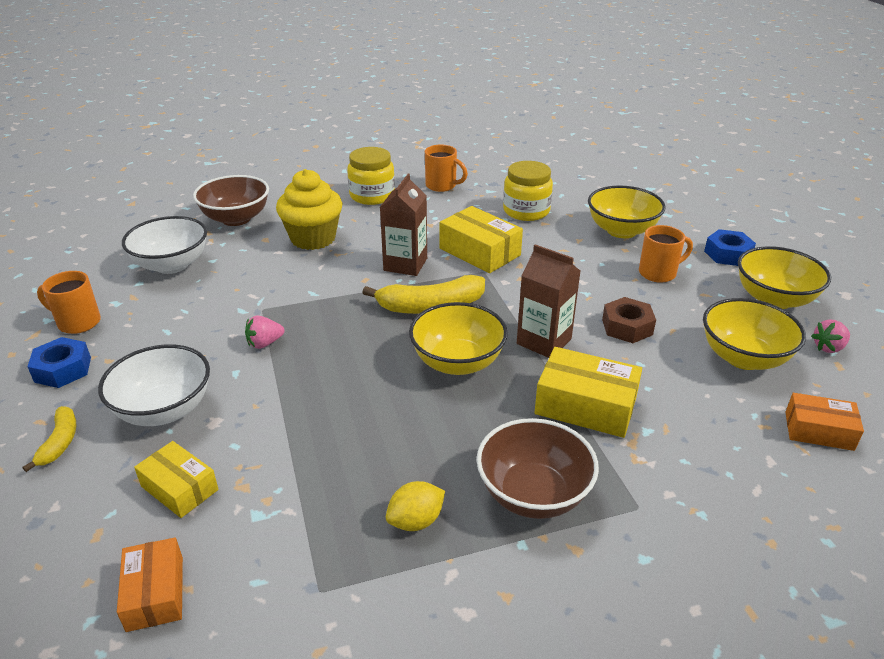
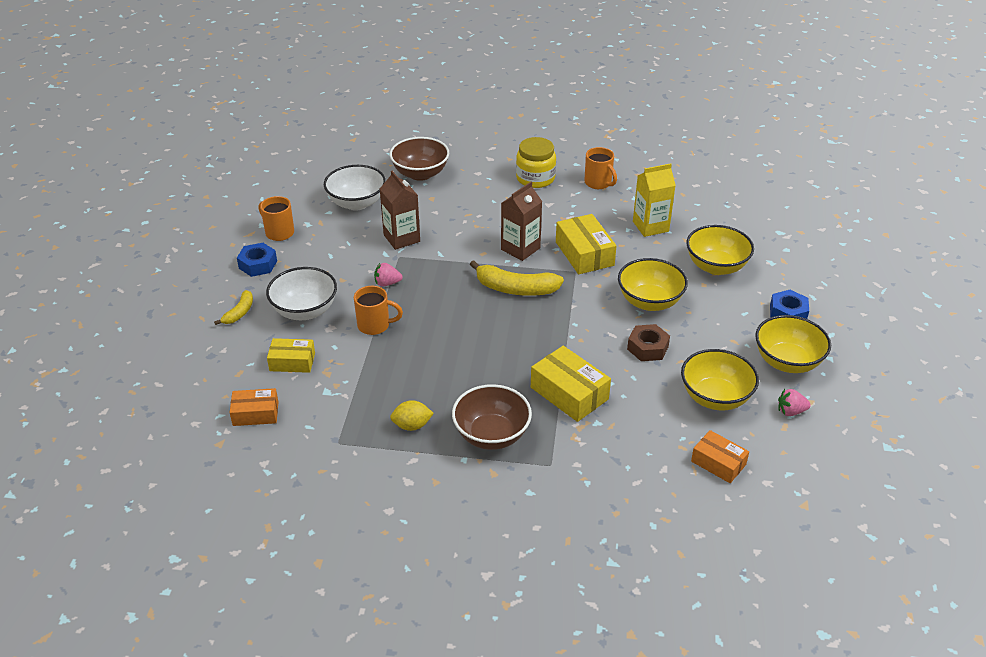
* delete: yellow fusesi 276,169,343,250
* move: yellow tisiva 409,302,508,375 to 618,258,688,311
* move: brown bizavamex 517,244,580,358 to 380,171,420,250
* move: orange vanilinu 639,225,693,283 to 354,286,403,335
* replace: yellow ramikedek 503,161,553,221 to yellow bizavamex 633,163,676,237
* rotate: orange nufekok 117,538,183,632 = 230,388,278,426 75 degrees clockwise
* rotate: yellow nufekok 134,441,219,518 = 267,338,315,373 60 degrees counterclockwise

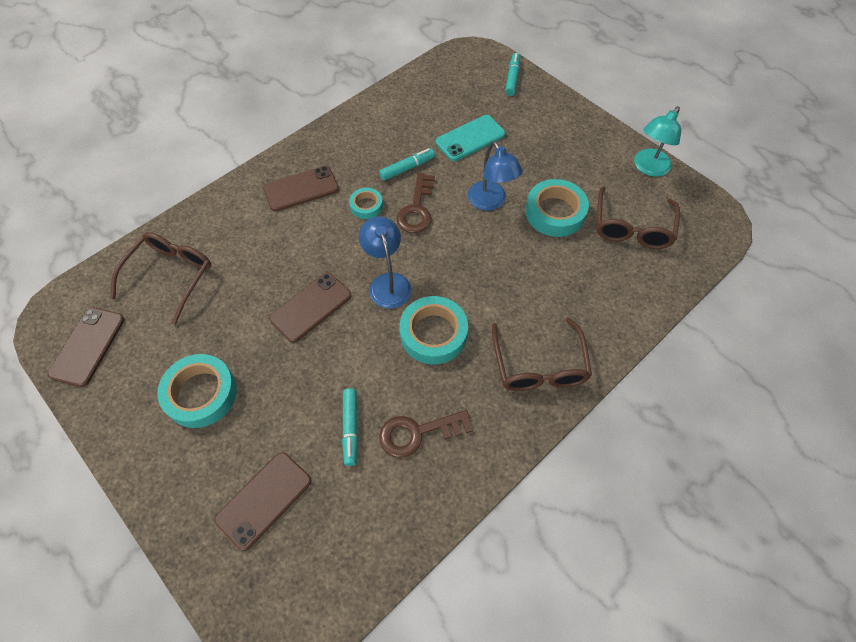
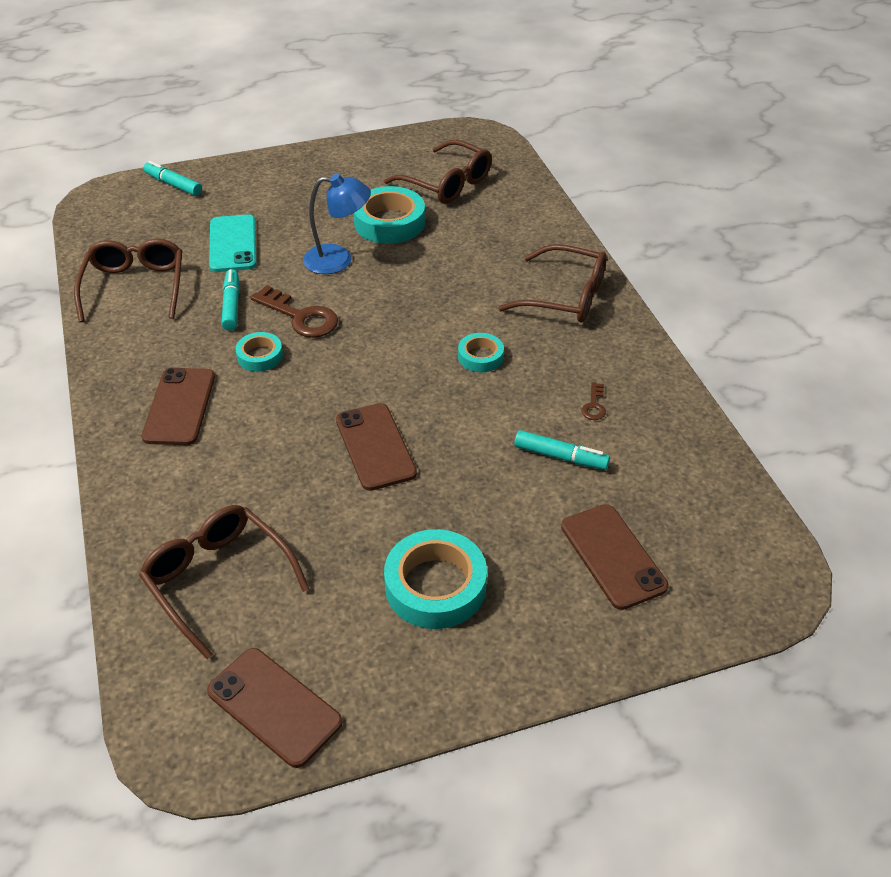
* delete: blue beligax 359,216,411,308
* delete: turquoise beligax 634,106,681,177
* insert: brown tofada 74,238,182,322
* resize: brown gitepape 379,410,473,458 = 582,383,606,420 x0.48
* resize: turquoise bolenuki 400,296,468,364 = 458,333,504,372 x0.55

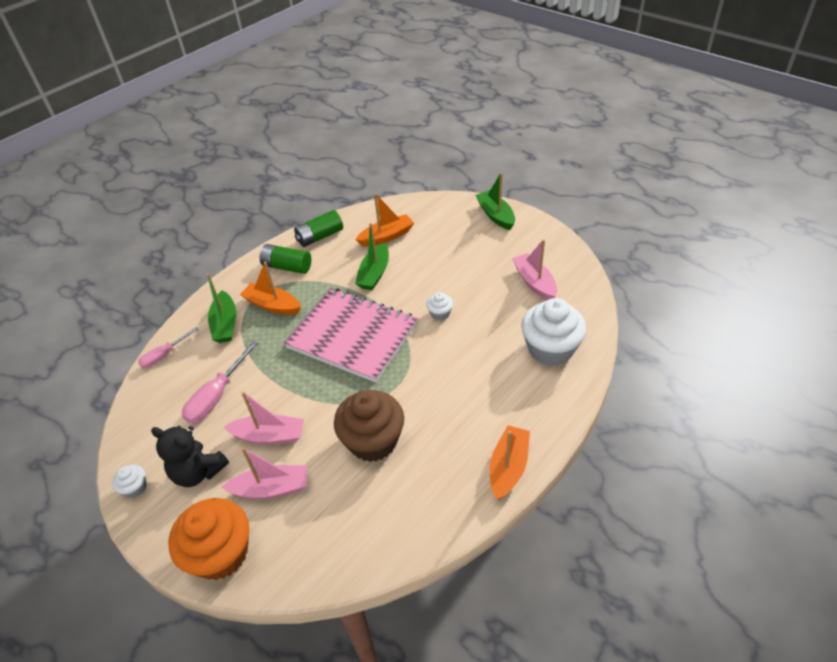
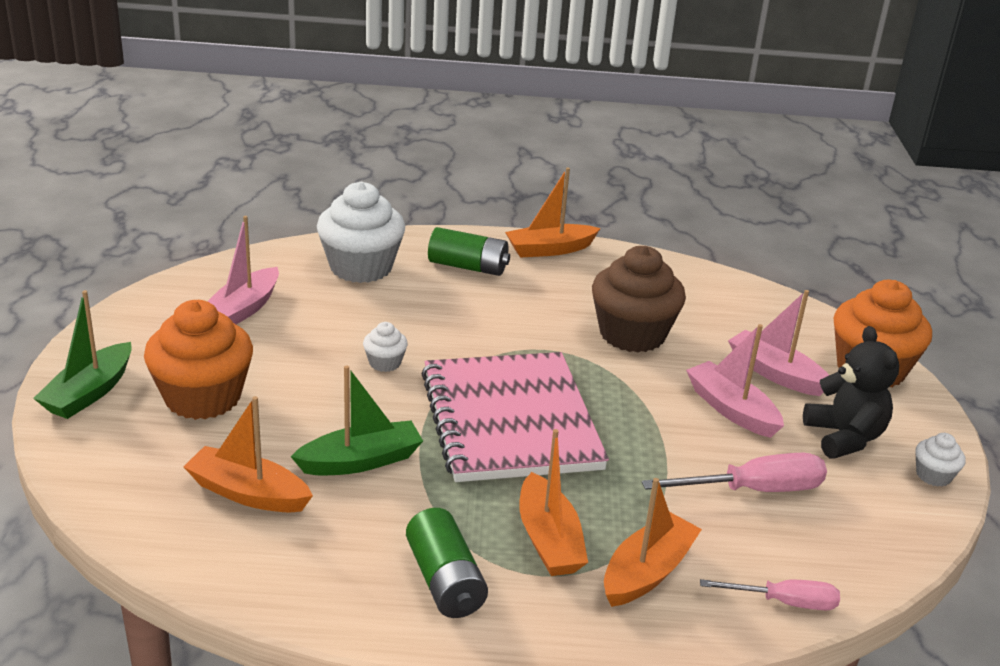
* insert: orange fusesi 144,300,253,420
* move: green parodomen 294,210,343,247 to 428,227,510,276
* recolor: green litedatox 206,273,236,343 to orange litedatox 604,478,702,607

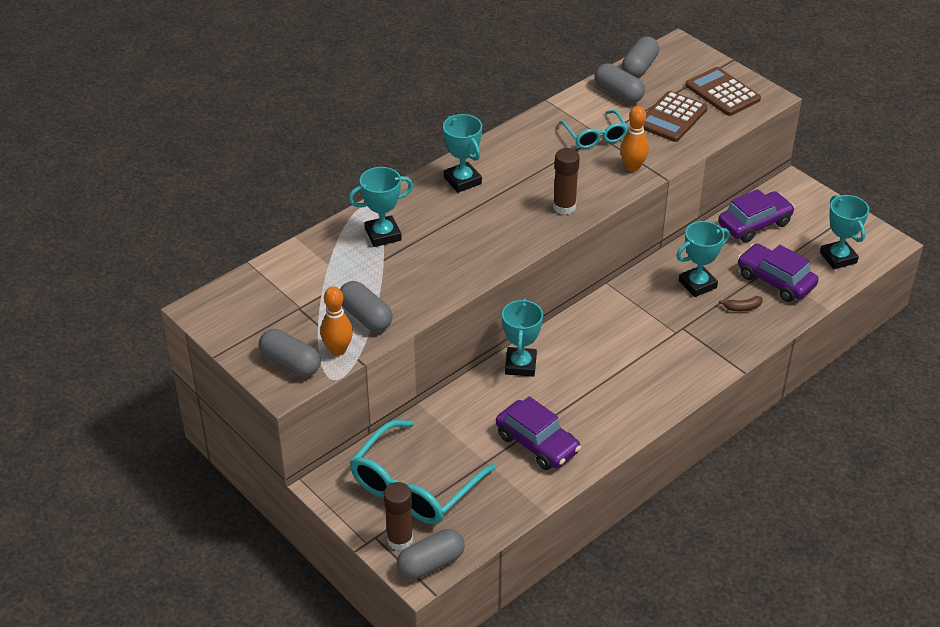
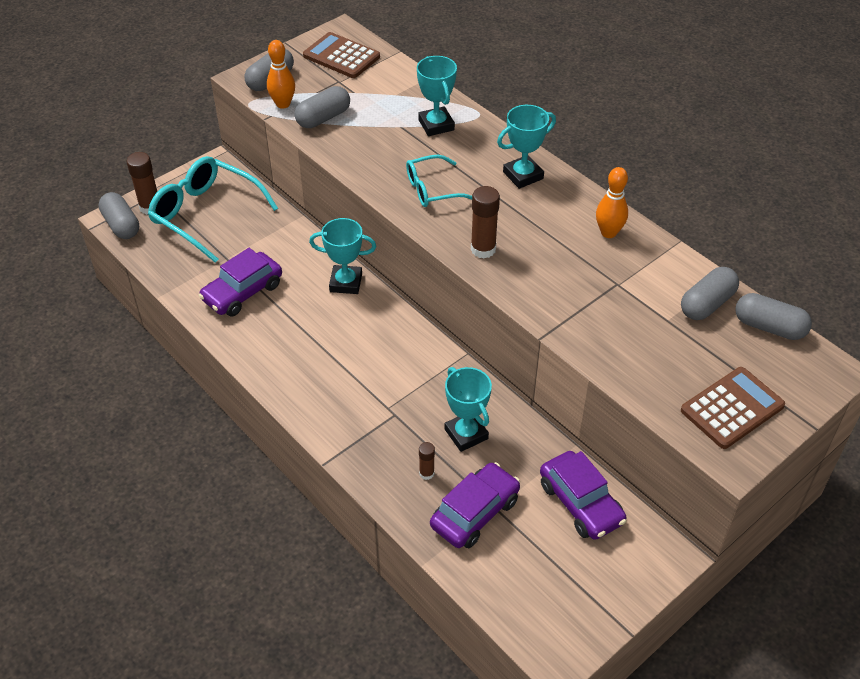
* delete: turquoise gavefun 820,195,869,269
* move: turquoise tofada 559,110,628,149 to 406,155,472,207
* move: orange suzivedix 620,106,649,172 to 596,167,628,238
* move: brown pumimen 643,91,708,142 to 303,32,380,78
* replace: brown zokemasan 719,296,763,311 to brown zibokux 419,442,435,480

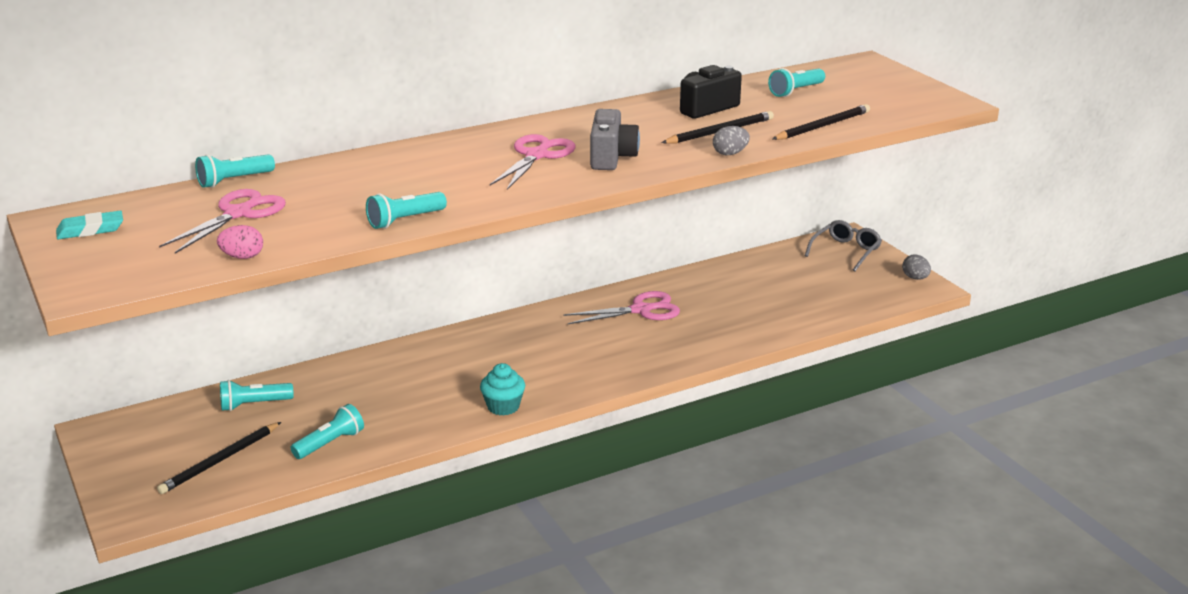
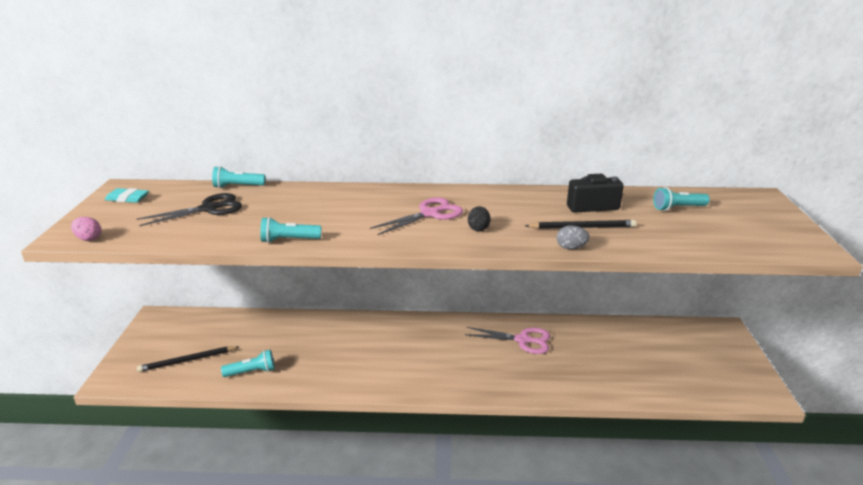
* delete: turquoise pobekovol 220,380,294,411
* delete: turquoise fusesi 480,363,525,416
* delete: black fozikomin 772,104,870,140
* delete: grey tofada 805,220,882,272
* delete: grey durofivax 902,254,931,280
* move: pink durofivax 217,225,263,259 to 71,217,101,241
* replace: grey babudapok 590,109,640,170 to black durofivax 468,206,491,232
* recolor: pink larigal 159,189,286,254 to black larigal 137,193,242,226

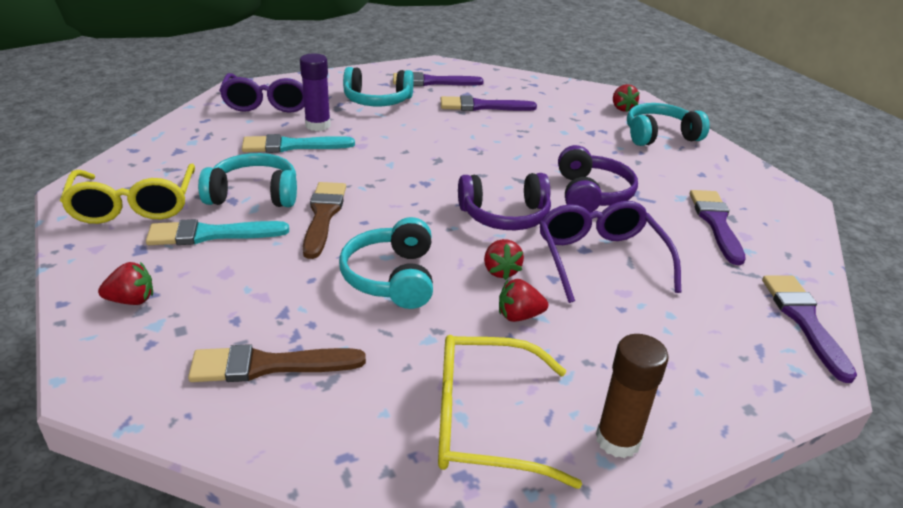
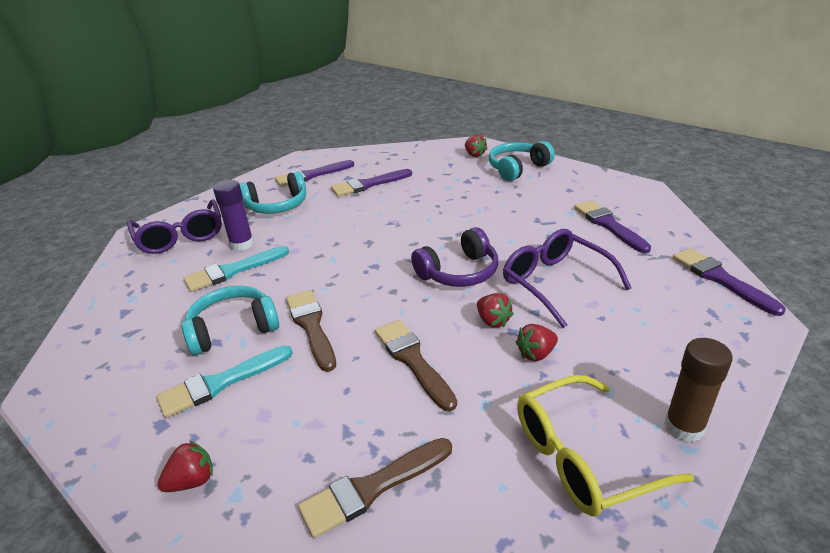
* delete: yellow tofada 60,164,195,224
* delete: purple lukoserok 558,145,638,213
* replace: turquoise lukoserok 339,217,433,309 to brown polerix 375,320,457,411

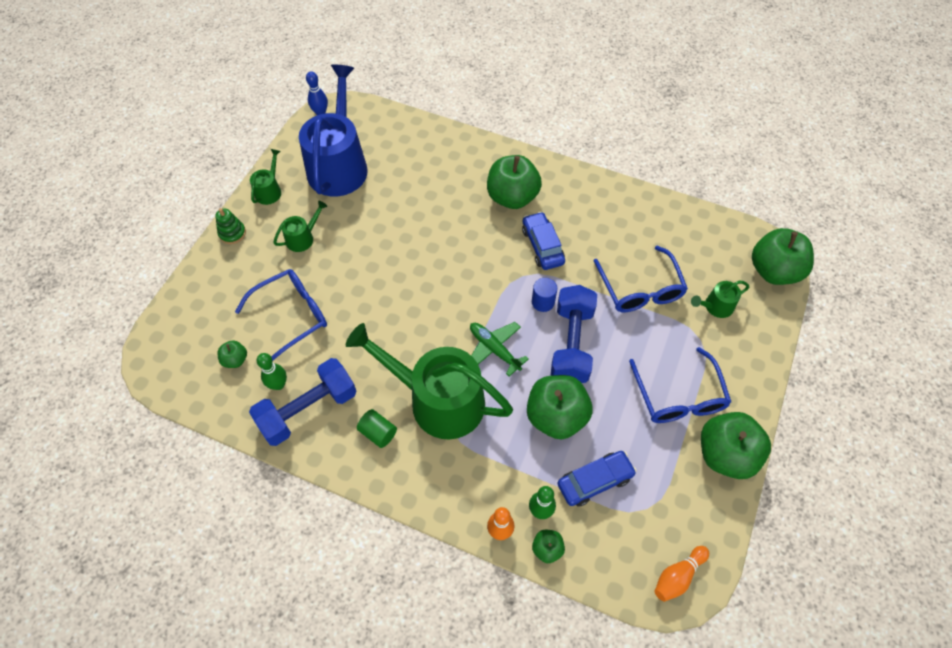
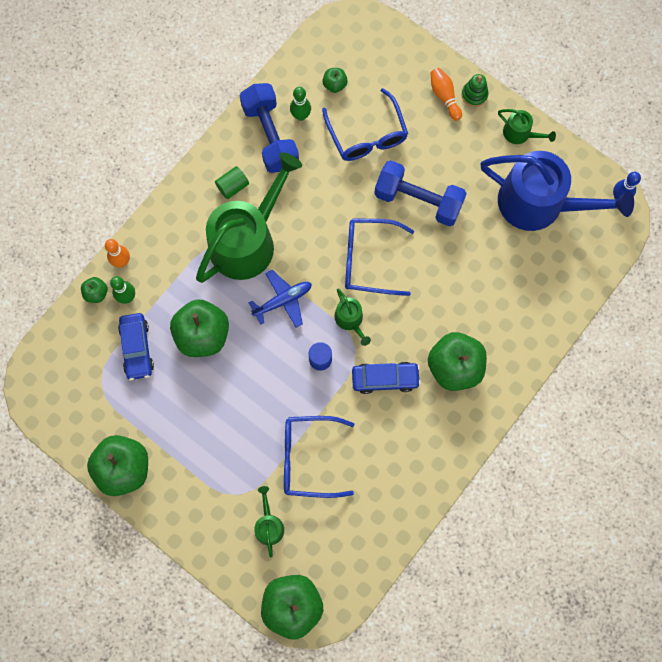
* move: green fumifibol 273,201,327,252 to 335,289,371,346
* move: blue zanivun 551,285,597,383 to 374,160,467,226
* move: blue tofada 629,347,731,423 to 345,218,414,296
* move: orange suzivedix 654,546,709,602 to 430,68,462,121
* recolor: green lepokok 470,322,529,376 to blue lepokok 249,270,312,328

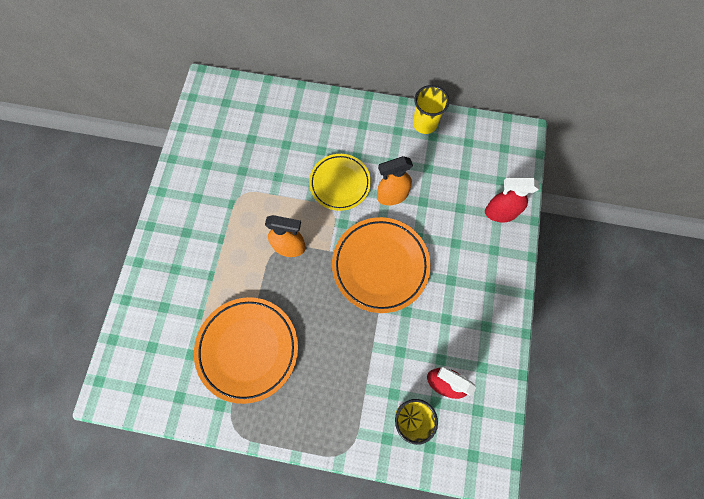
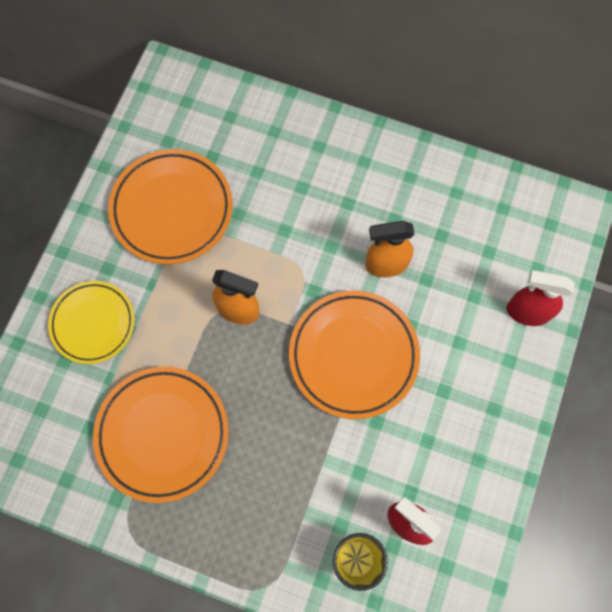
* delete: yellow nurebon 413,85,449,134
* insert: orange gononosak 108,149,233,265
* move: yellow gononosak 309,154,371,211 to 48,281,135,364

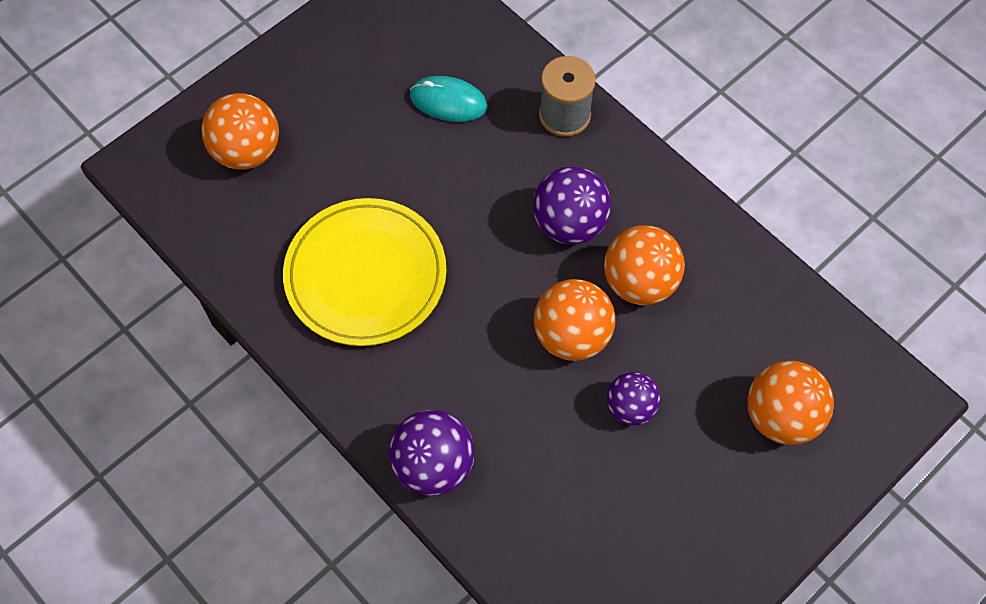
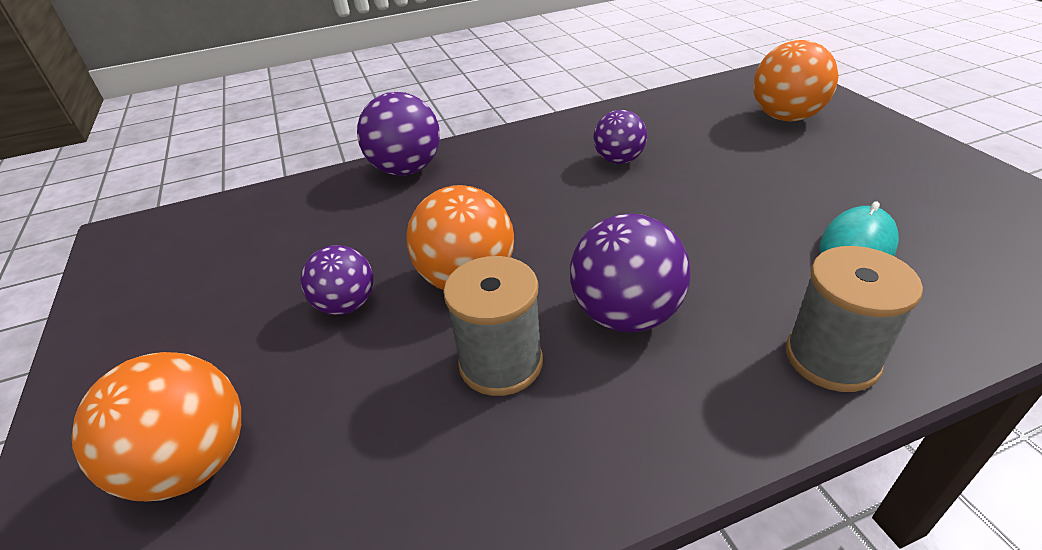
* replace: yellow gononosak 283,198,446,346 to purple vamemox 593,110,647,164
* replace: orange vamemox 604,226,685,305 to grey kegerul 443,256,543,396

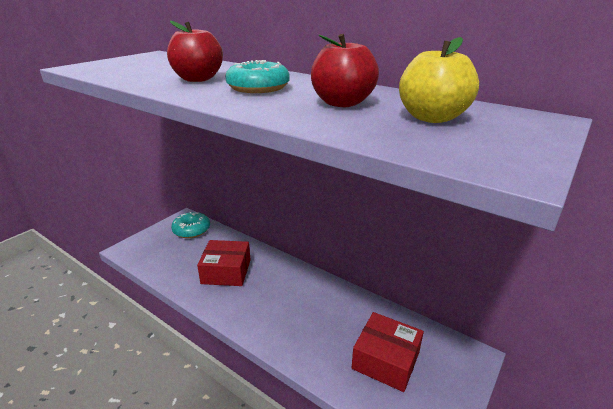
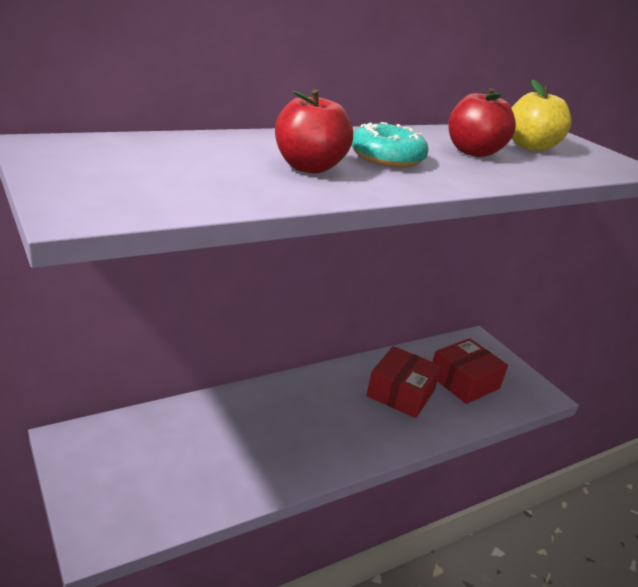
* delete: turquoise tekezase 171,212,210,238
* move: red nufekok 197,240,251,286 to 366,346,442,418

